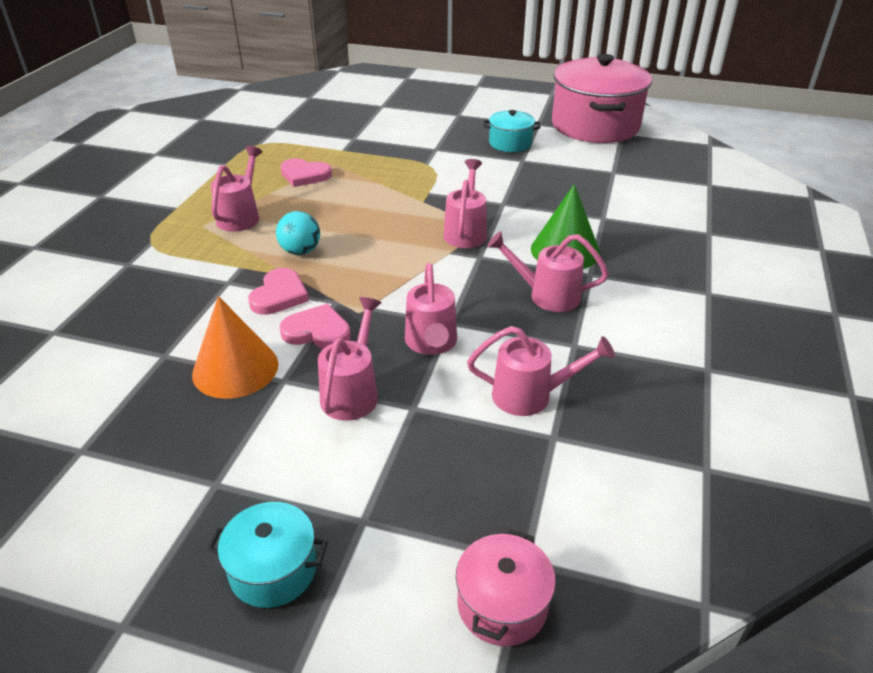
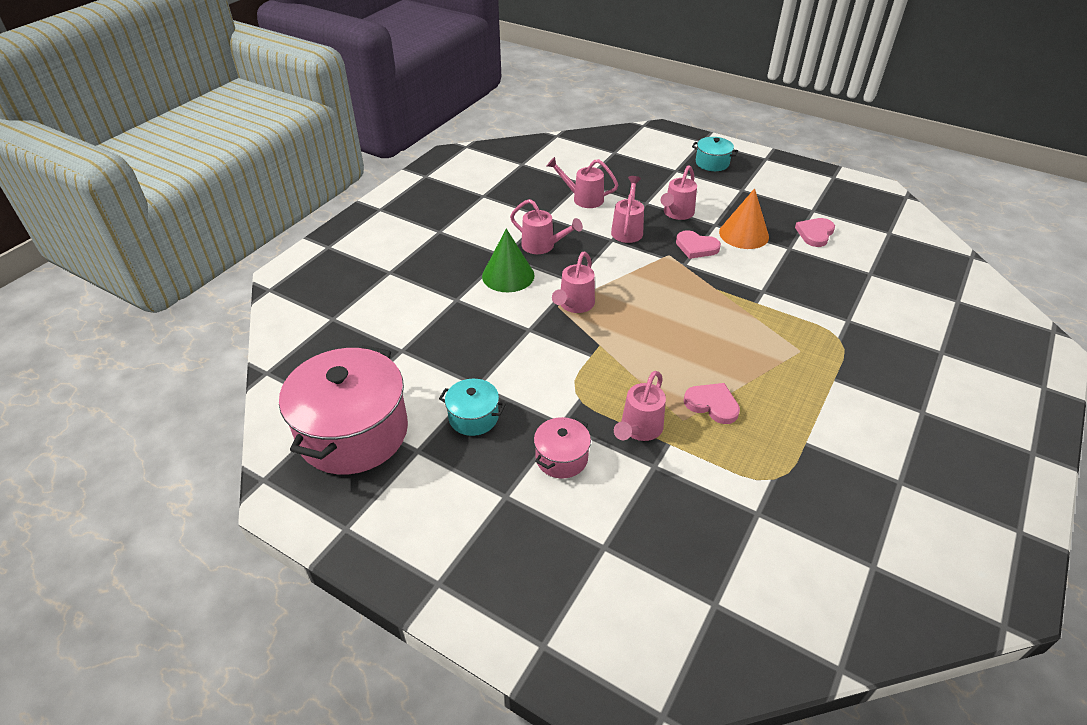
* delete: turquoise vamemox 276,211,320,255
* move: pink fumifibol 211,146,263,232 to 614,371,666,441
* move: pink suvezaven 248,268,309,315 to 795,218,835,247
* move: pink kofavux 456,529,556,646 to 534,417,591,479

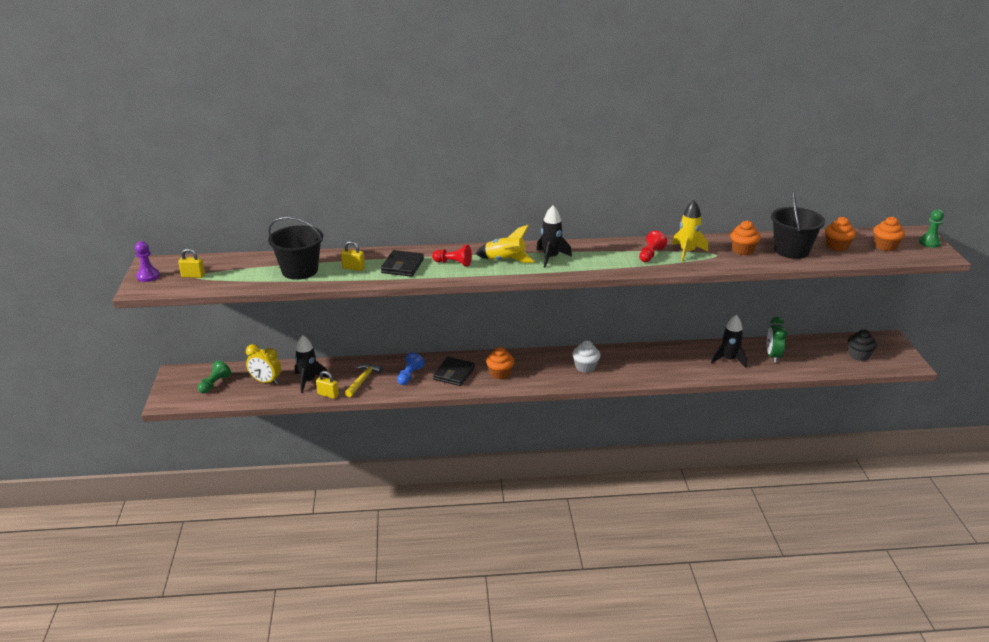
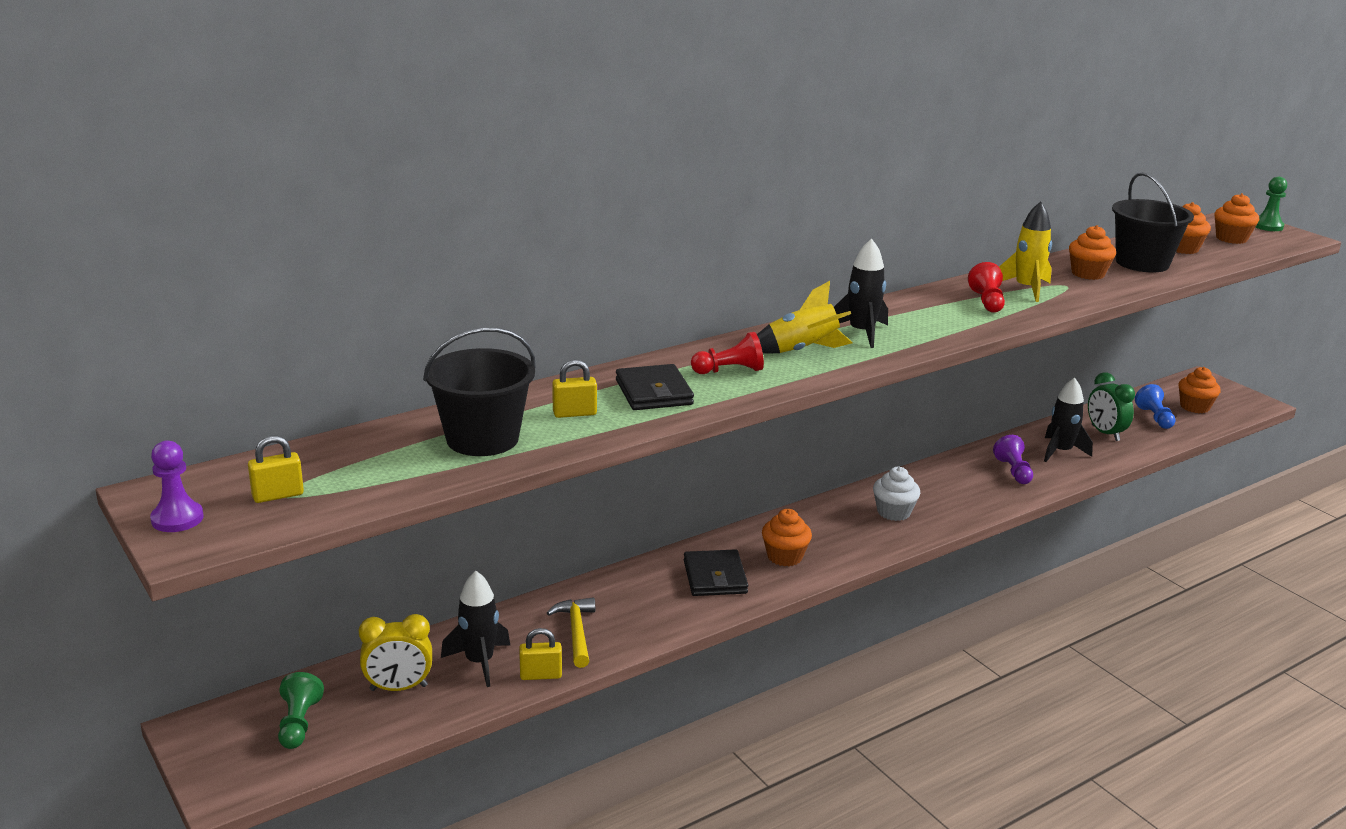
* insert: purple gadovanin 993,435,1033,484
* move: blue gadovanin 397,352,425,385 to 1135,384,1176,429
* recolor: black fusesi 848,329,877,361 to orange fusesi 1179,367,1221,413

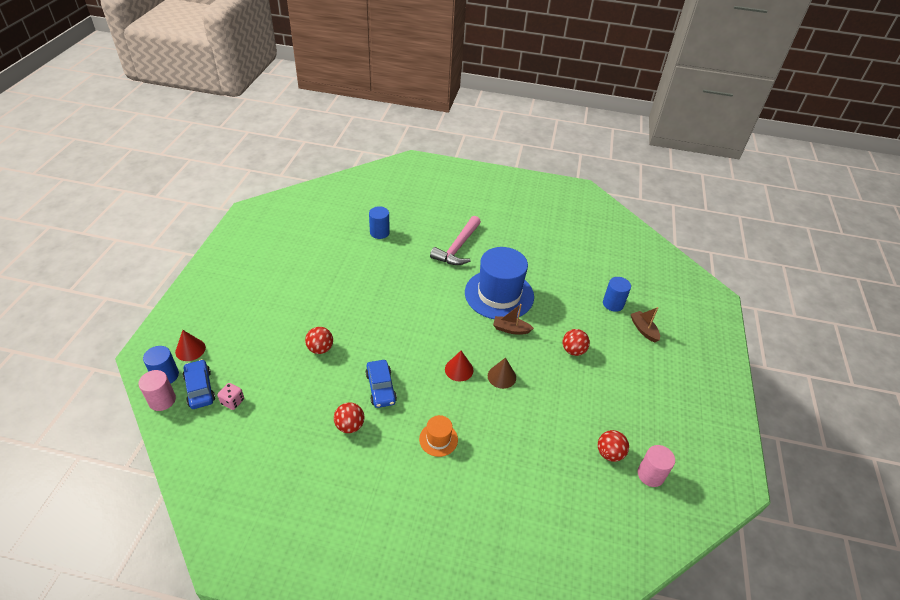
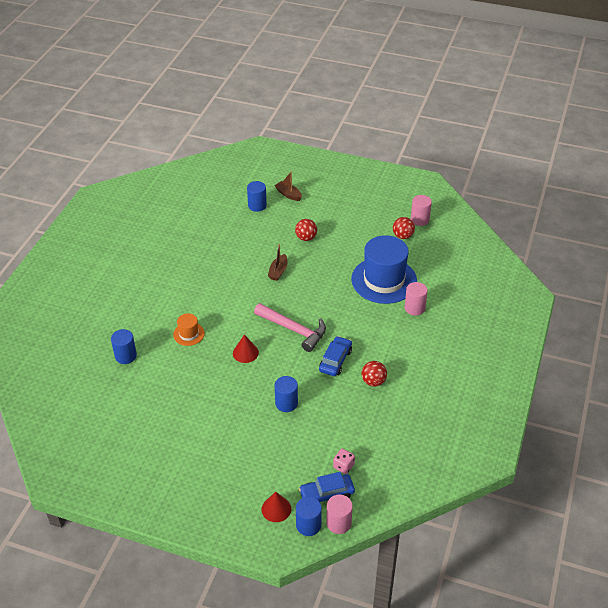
* delete: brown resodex 488,357,516,389
* insert: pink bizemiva 405,282,428,316
* move: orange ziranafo 419,415,458,457 to 173,313,205,346
* move: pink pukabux 430,216,481,265 to 254,303,326,352
* move: red resodex 445,351,473,381 to 233,334,259,363
* move: blue ziranafo 465,247,534,319 to 351,235,417,304
* replace: red vamemox 305,327,333,354 to blue bizemiva 275,376,298,412
* rotate: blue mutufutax 365,360,397,408 = 319,336,352,376 60 degrees counterclockwise
* rotate: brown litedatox 631,307,660,343 = 275,171,302,201 60 degrees clockwise

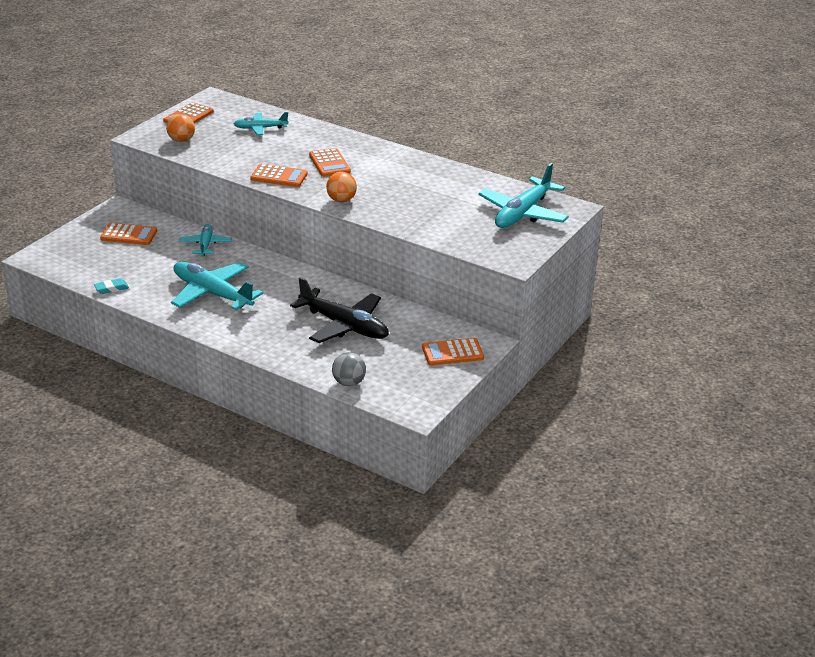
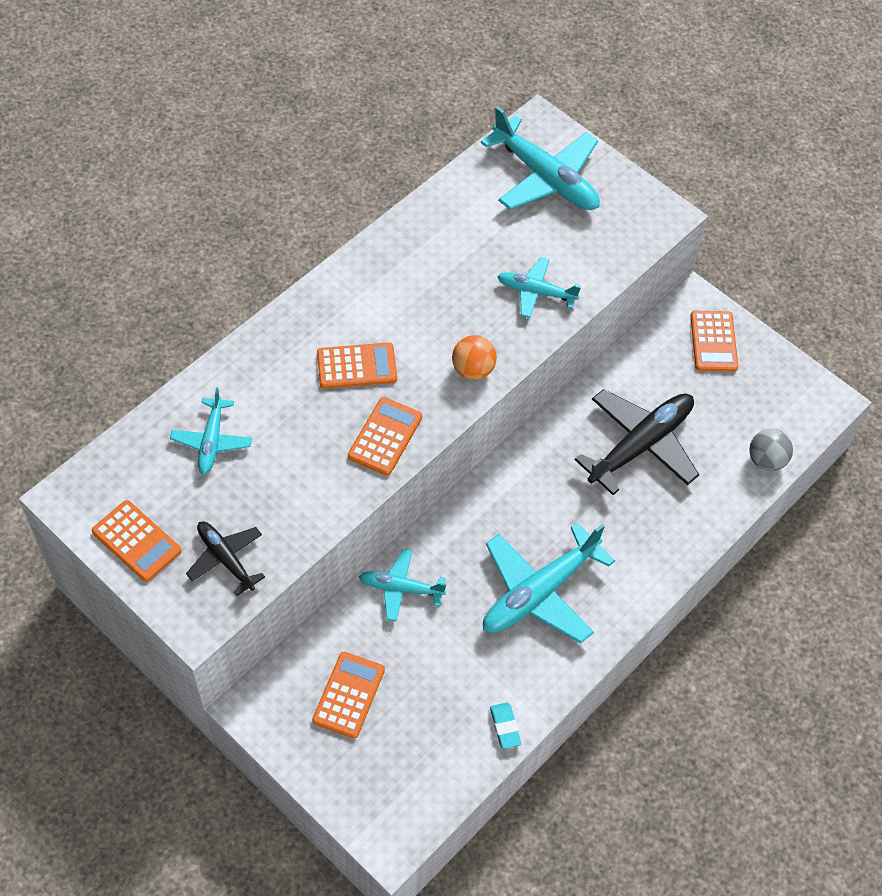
* insert: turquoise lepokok 497,257,581,318
* replace: orange vamemox 166,113,195,142 to black lepokok 186,521,265,596

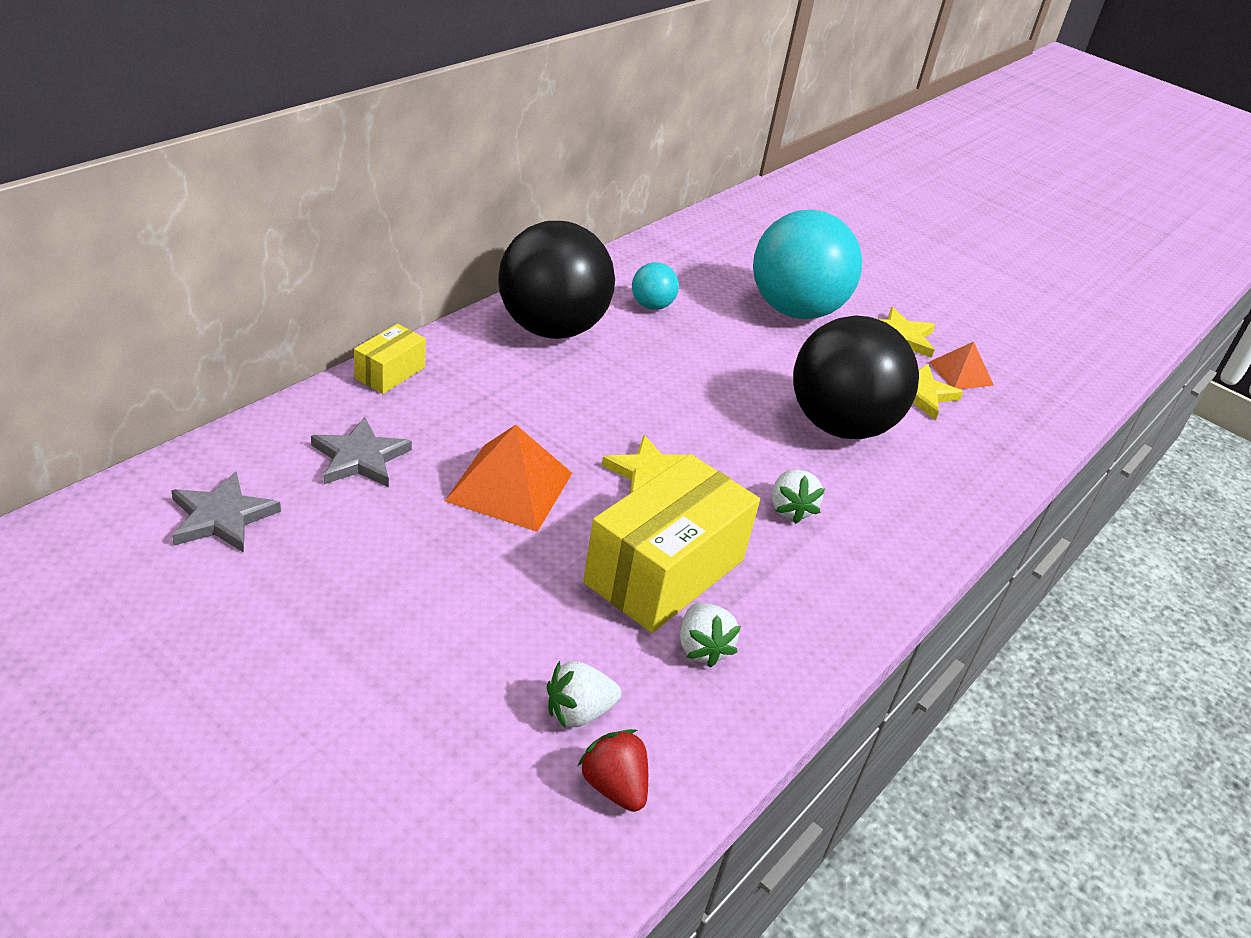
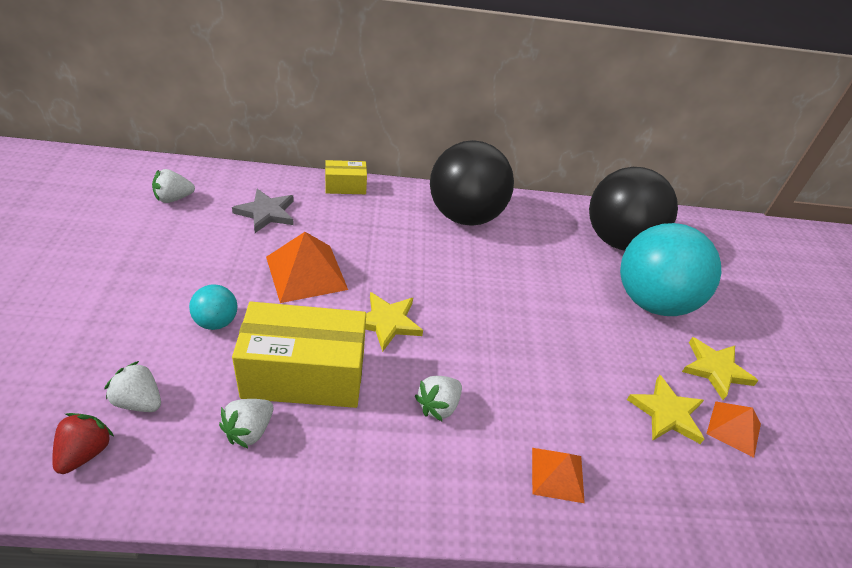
* insert: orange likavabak 532,448,585,503
* move: turquoise vamemox 632,262,679,310 to 189,285,237,330
* move: black vamemox 793,316,919,439 to 589,167,678,250
* replace: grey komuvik 171,471,281,553 to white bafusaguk 152,169,195,203

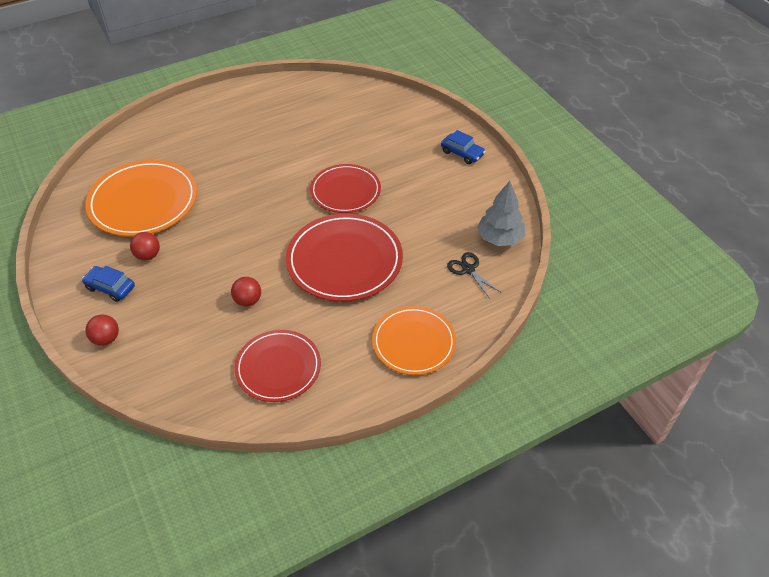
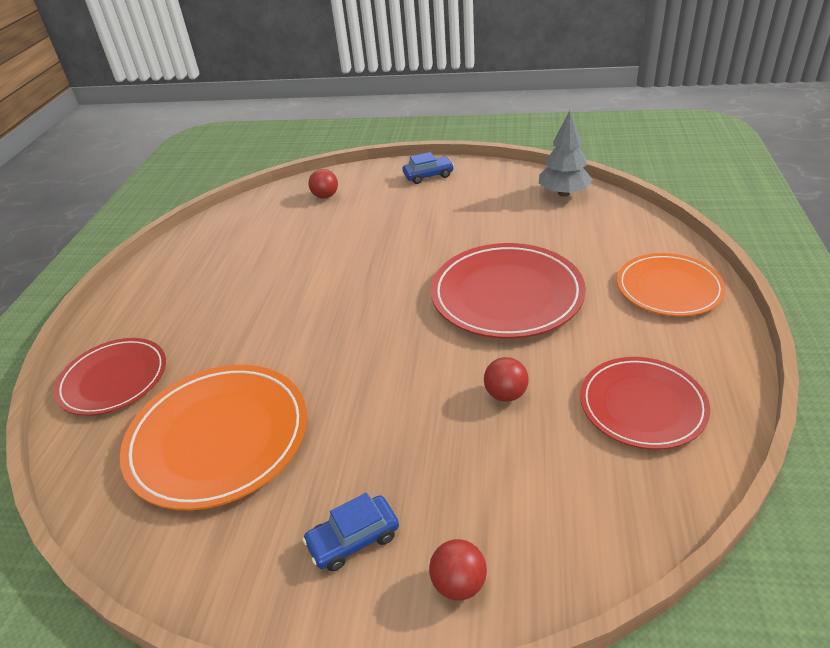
* delete: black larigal 447,252,500,299
* move: red vamemox 130,232,160,260 to 308,169,338,199
* move: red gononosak 310,164,381,213 to 54,338,166,416

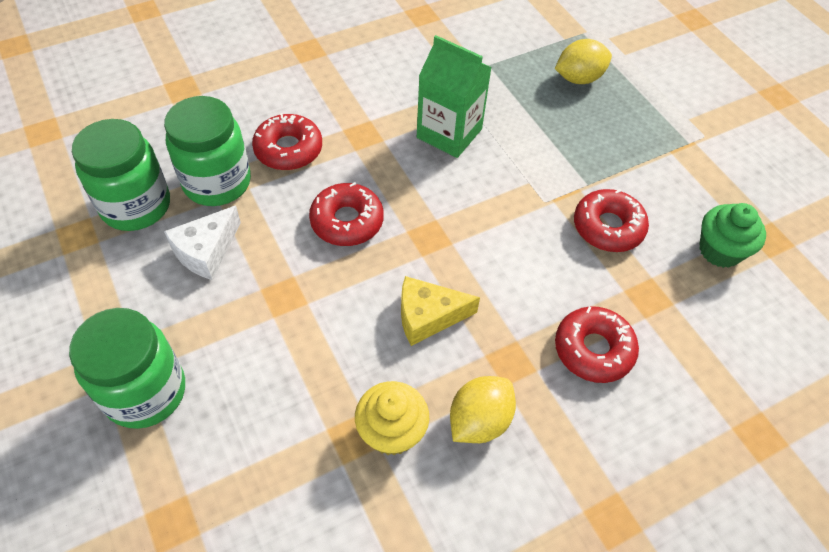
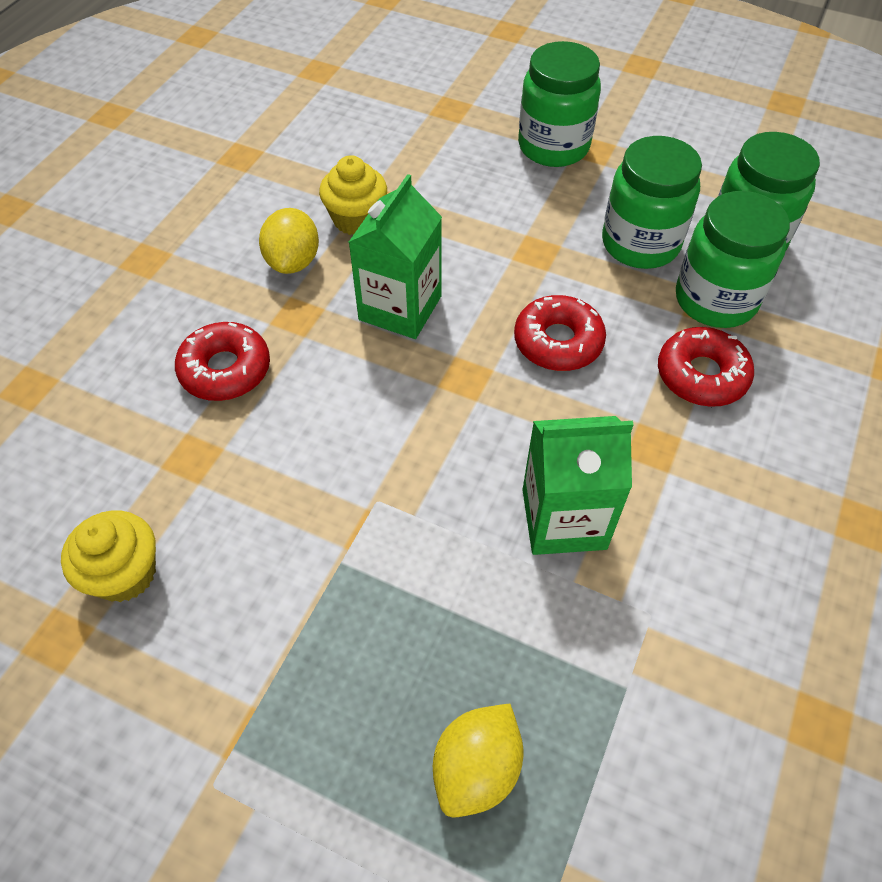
* delete: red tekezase 574,189,649,252
* replace: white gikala 164,205,241,280 to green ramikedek 602,136,702,269
* replace: yellow gikala 401,276,480,346 to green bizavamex 349,174,442,339
* recolor: green fusesi 699,203,766,268 to yellow fusesi 61,510,156,602

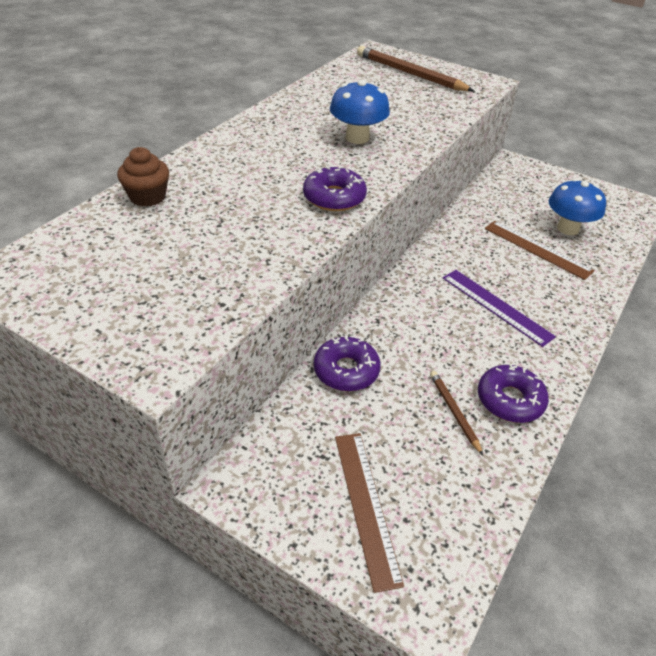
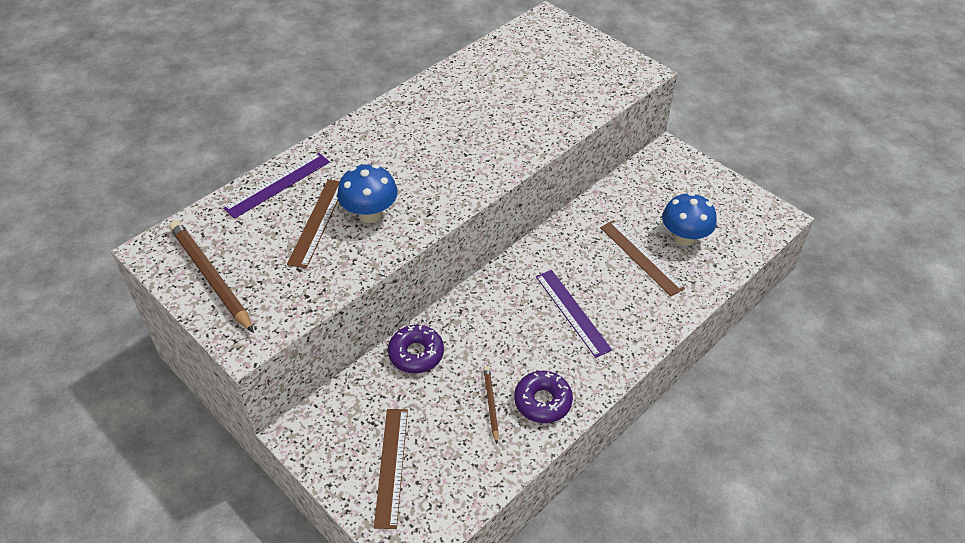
* delete: purple tekezase 303,166,367,211
* insert: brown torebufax 287,180,340,268
* move: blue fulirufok 330,80,390,144 to 337,164,398,223
* move: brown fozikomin 357,46,474,91 to 169,220,254,333
* replace: brown fusesi 117,147,169,207 to purple torebufax 223,153,330,219

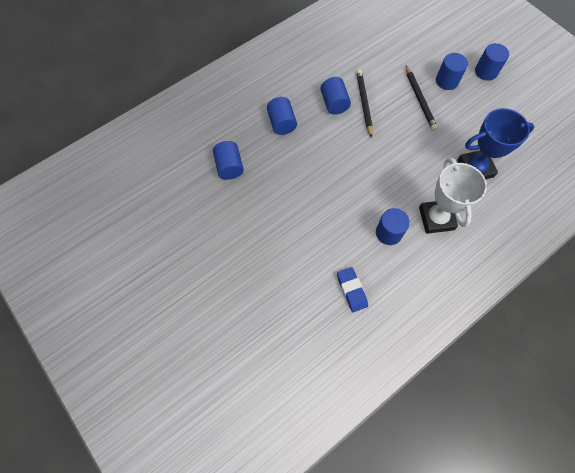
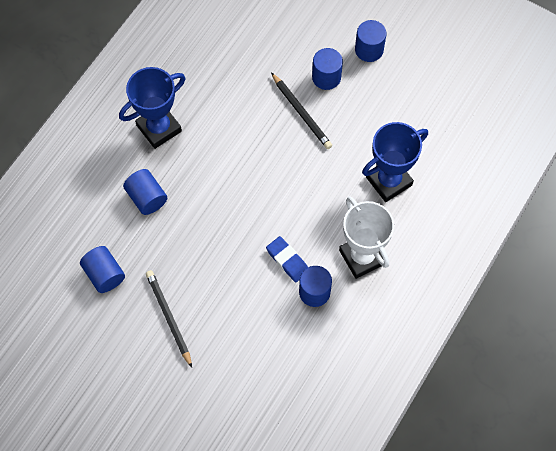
* delete: blue bizemiva 320,77,351,115
* insert: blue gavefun 119,67,185,149
* move: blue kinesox 337,267,368,312 to 266,236,308,282
* move: black fozikomin 356,69,373,138 to 146,270,192,368

